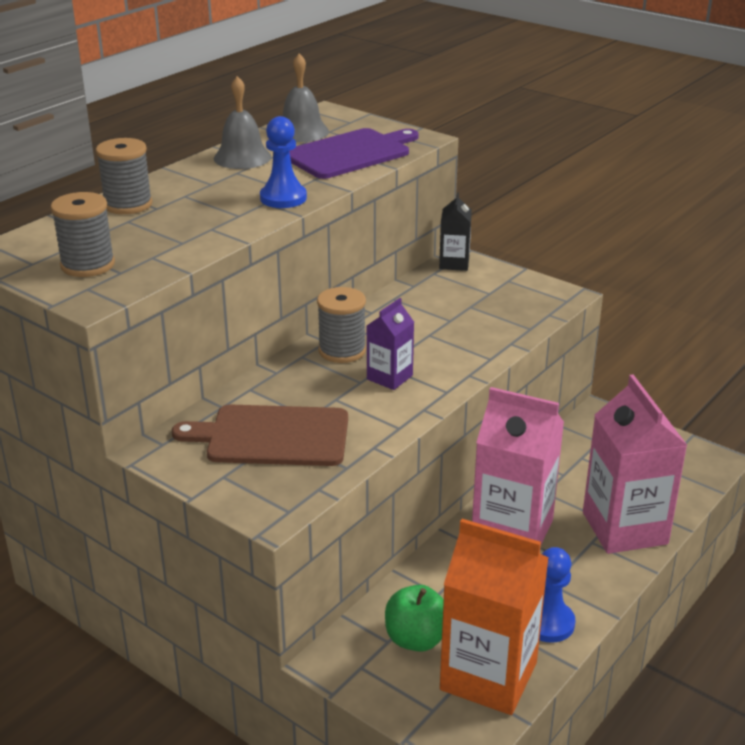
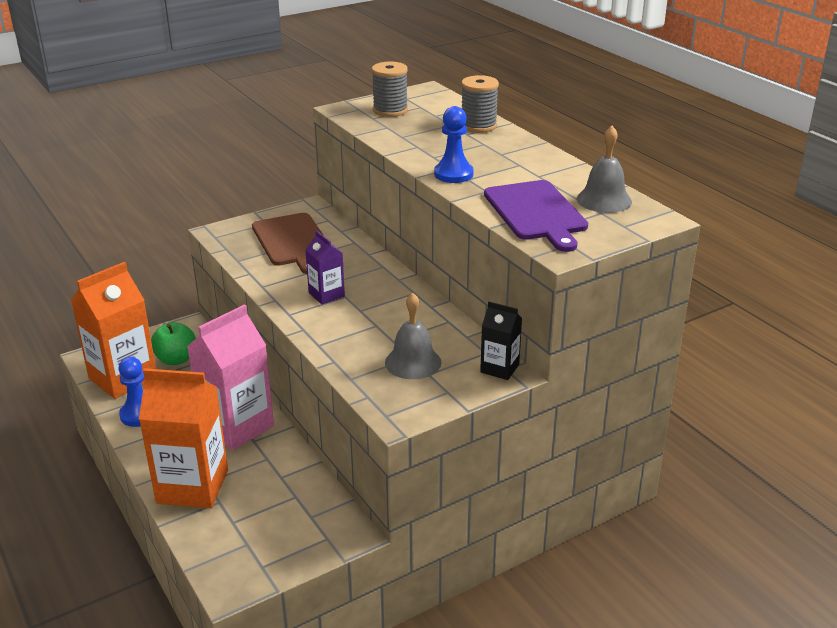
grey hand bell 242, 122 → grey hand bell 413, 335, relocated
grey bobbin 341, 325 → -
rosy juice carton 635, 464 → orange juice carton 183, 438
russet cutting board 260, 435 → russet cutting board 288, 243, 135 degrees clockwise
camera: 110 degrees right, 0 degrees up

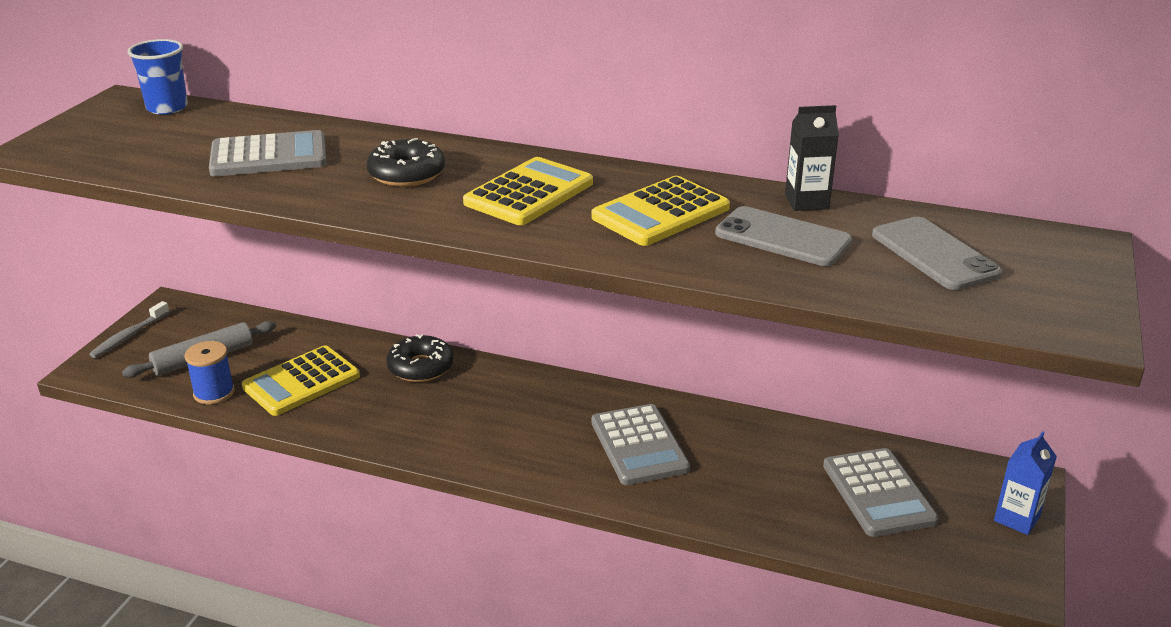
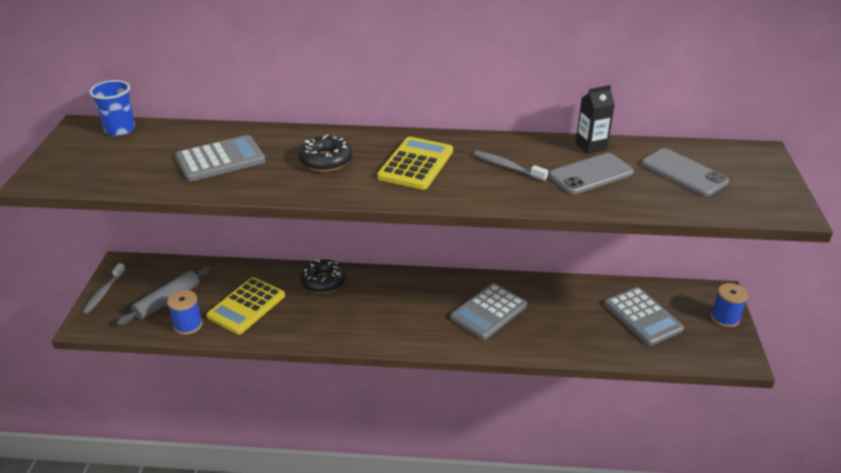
bright yellow calculator 660, 211 → grey dental brush 511, 166
grey phone 783, 236 → grey phone 591, 173, 45 degrees counterclockwise
grey calculator 640, 444 → grey calculator 488, 311, 75 degrees clockwise
cobalt juice carton 1025, 483 → cobalt bobbin 729, 305
camera: 15 degrees left, 5 degrees up

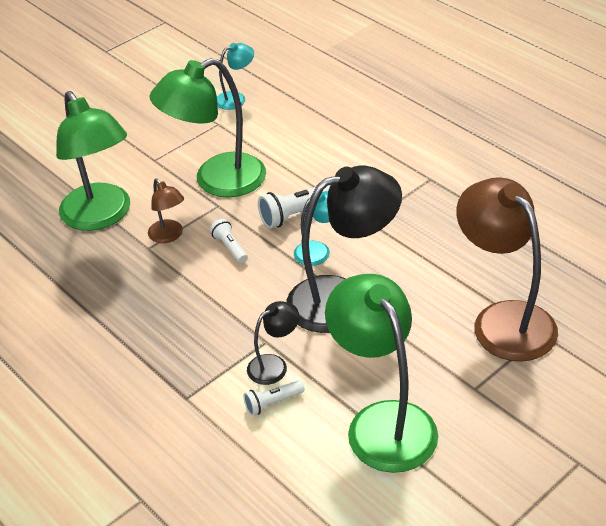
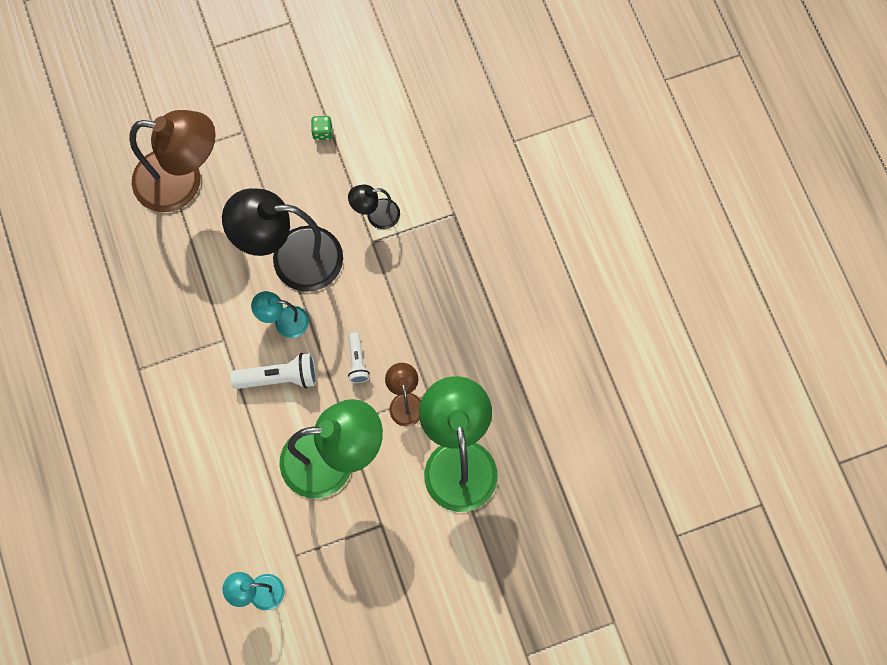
russet desk lamp 507, 269 → russet desk lamp 172, 161, 75 degrees counterclockwise
green desk lamp 381, 373 → green dice 322, 128
snow-white pocket torch 274, 398 → -
camera: 160 degrees left, 30 degrees up

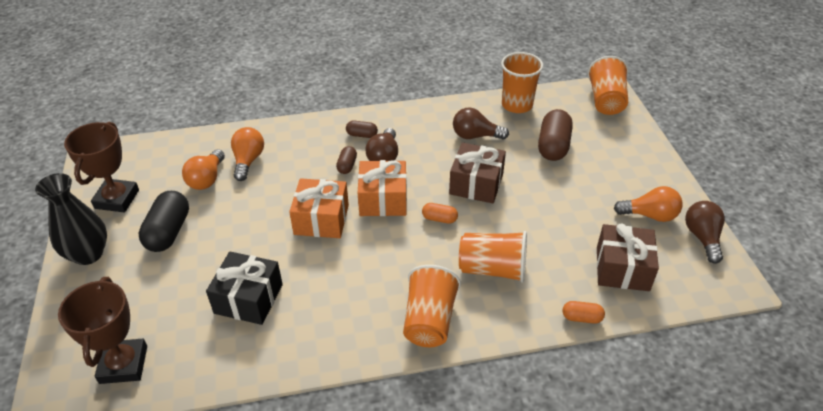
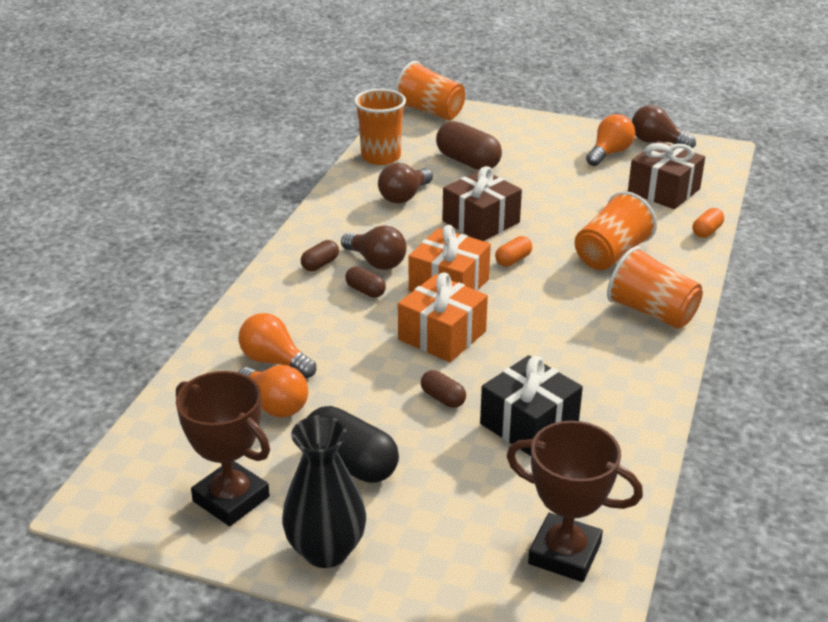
- → russet pill 443, 389
camera: 60 degrees left, 10 degrees down

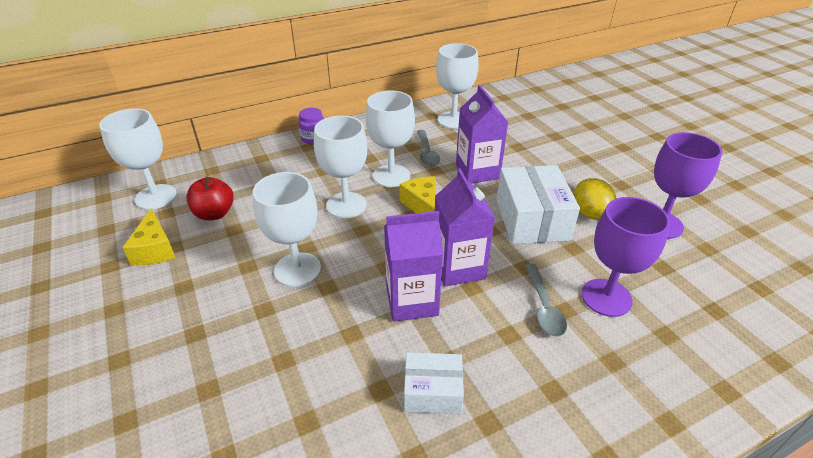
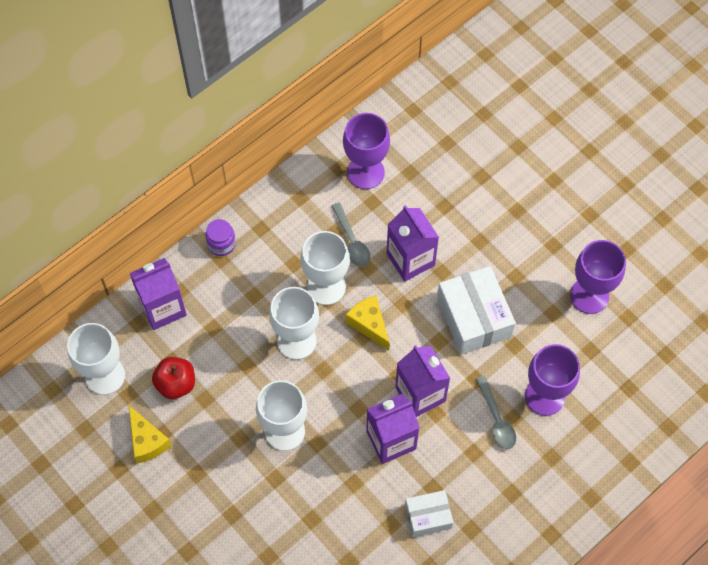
snow-white wine glass 457, 86 → purple wine glass 366, 151
bright yellow citrus fruit 595, 199 → -
- → purple juice carton 158, 294
camera: 15 degrees left, 25 degrees up

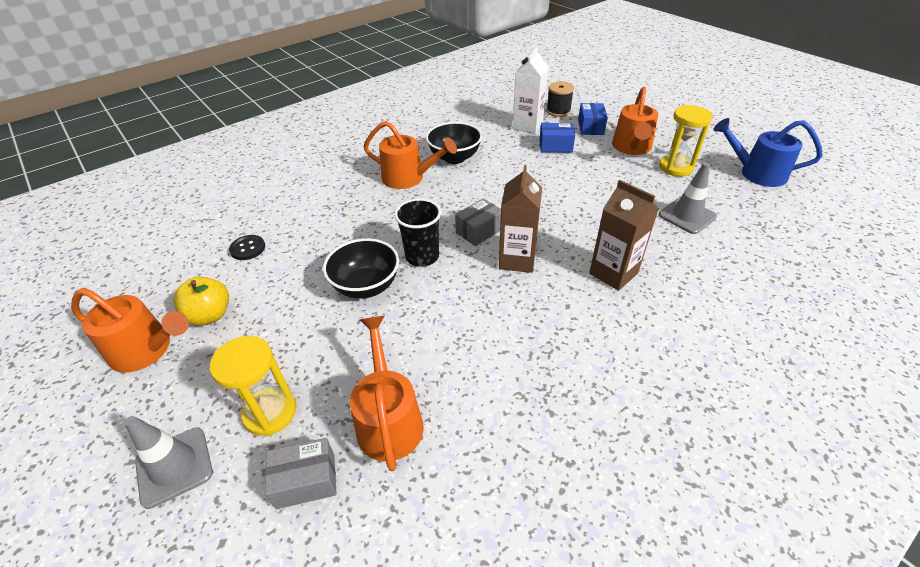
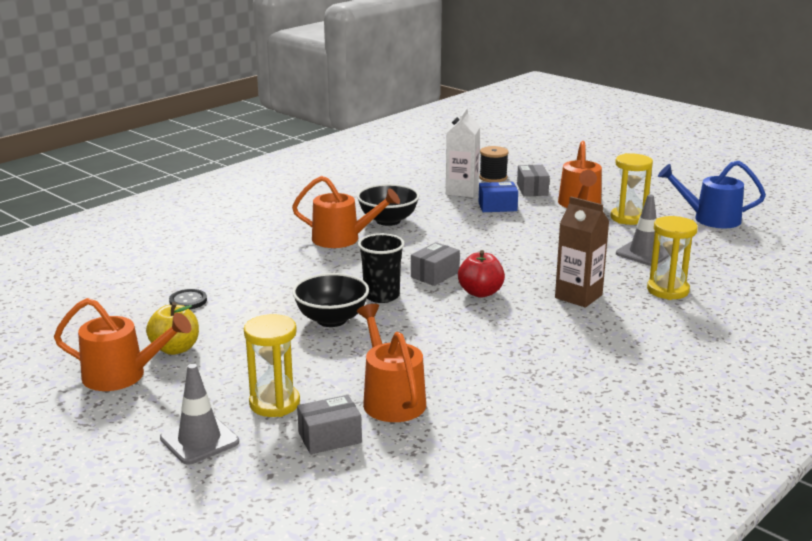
cobalt parcel 593, 119 → grey parcel 533, 180
russet juice carton 520, 219 → scarlet toy apple 481, 274
- → bright yellow sand timer 672, 258
camera: 10 degrees left, 20 degrees down

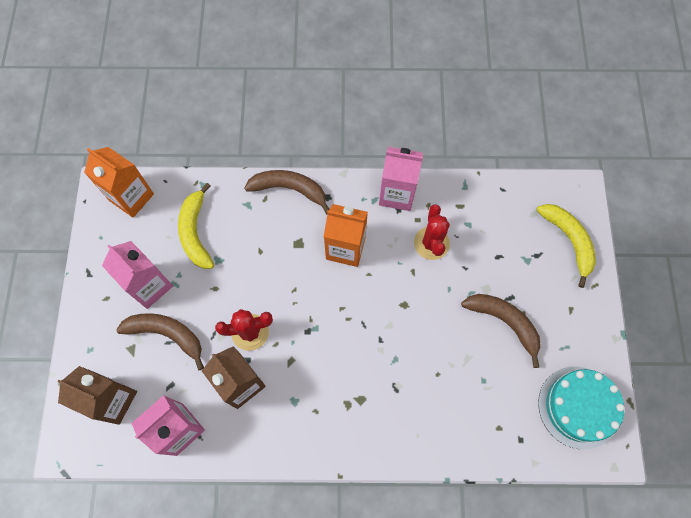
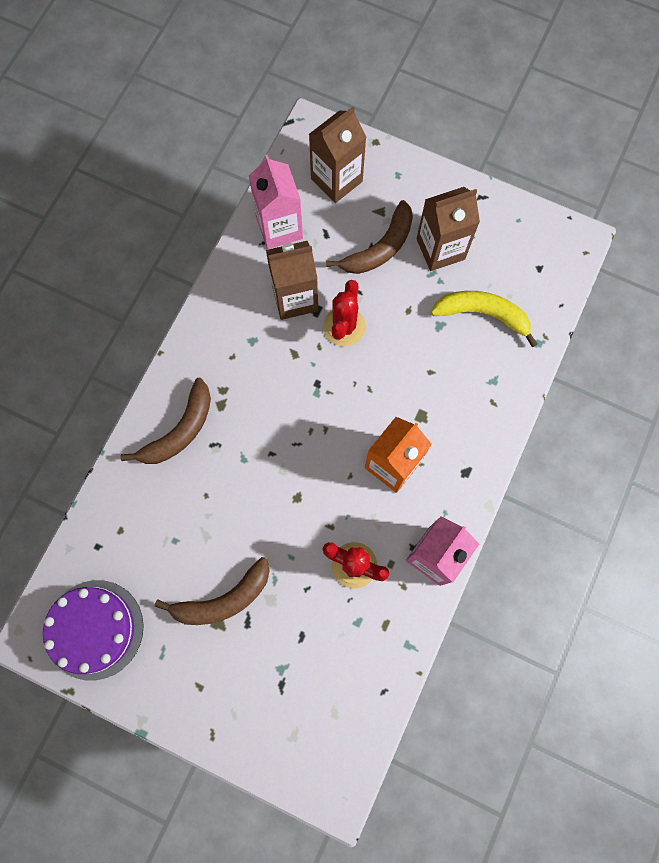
orange juice carton 119, 182 → -
russet banana 287, 192 → russet banana 165, 421, relocated
bright yellow banana 566, 246 → -
rosy juice carton 137, 275 → russet juice carton 448, 229
turquoise gateau 581, 408 → purple gateau 93, 630
camera: 115 degrees right, 5 degrees up

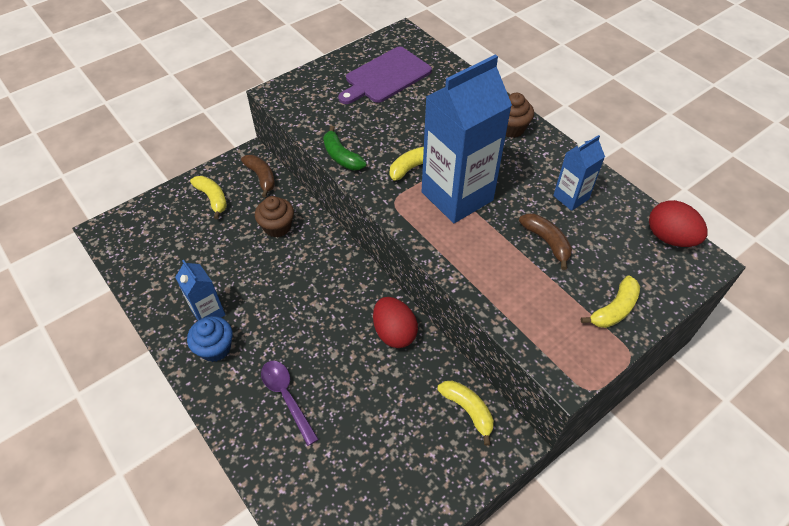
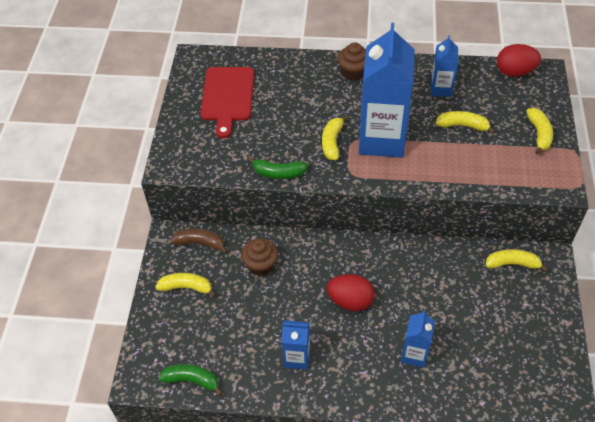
purple cutting board 385, 75 → scarlet cutting board 227, 102
russet banana 545, 241 → bright yellow banana 465, 122
scarlet egg shape 395, 322 → scarlet egg shape 351, 292, relocated
cobalt fairy cake 210, 339 → -
purple teaspoon 290, 403 → cobalt juice carton 418, 339
- → green banana 191, 380
camera: 45 degrees left, 0 degrees up

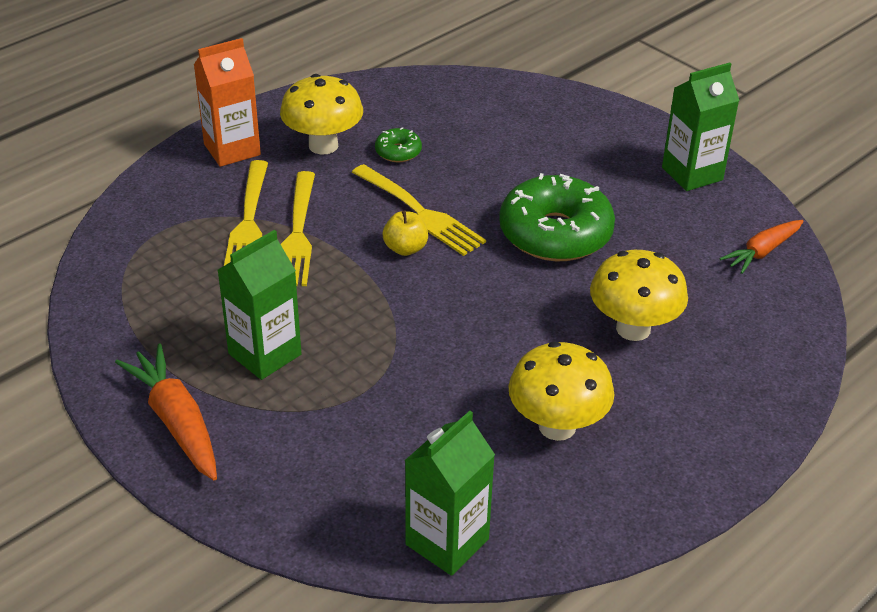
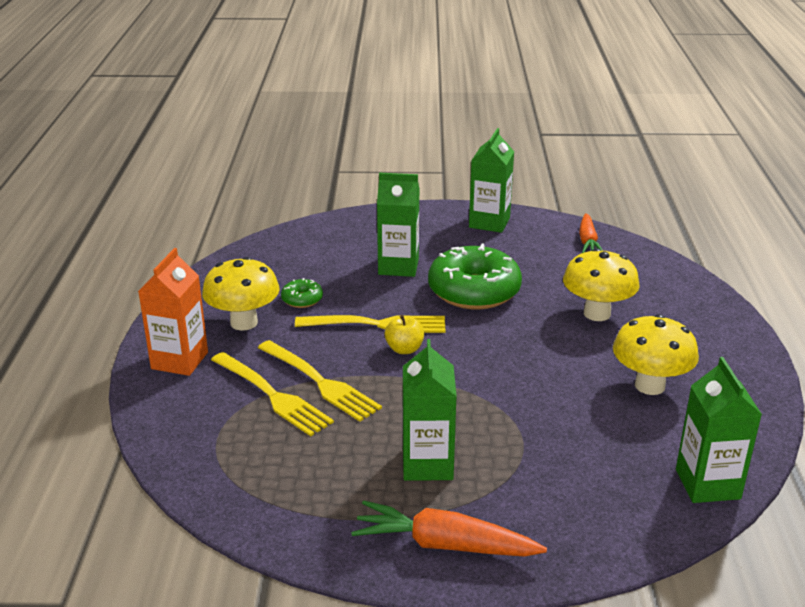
- → green juice carton 398, 225
camera: 45 degrees left, 10 degrees down

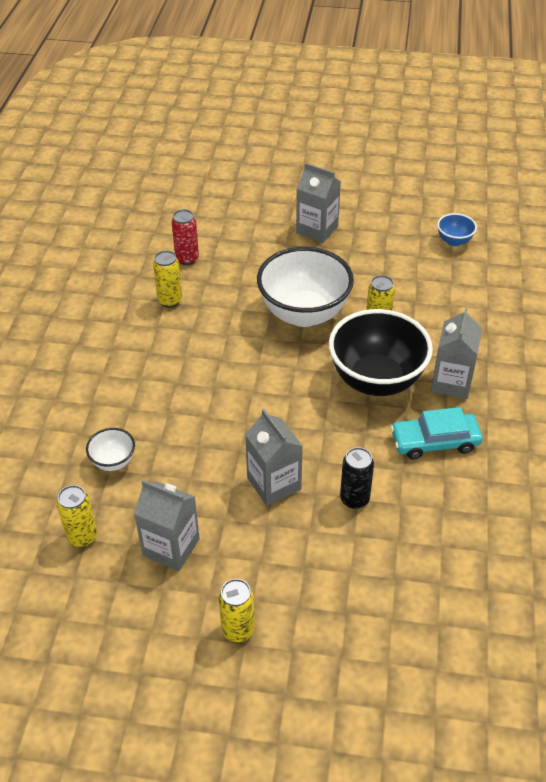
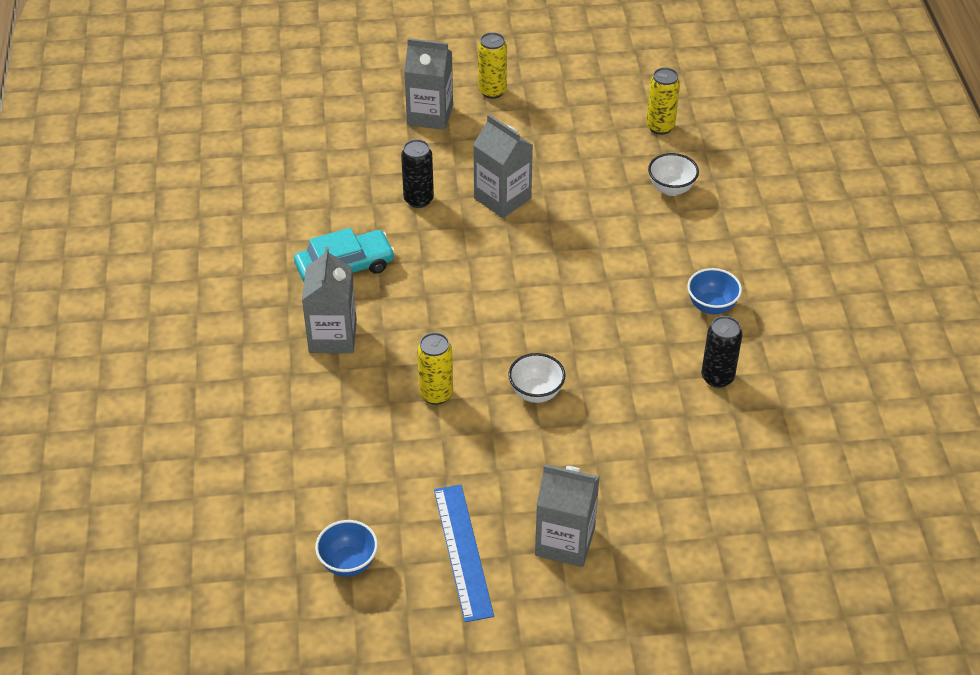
scarlet soda can 185, 237 → -
snow-white deep dish 305, 287 → snow-white deep dish 537, 378, x0.45
bright yellow soda can 167, 279 → jet-black soda can 721, 352
jet-black deep dish 381, 352 → -
grey juice carton 167, 525 → grey juice carton 428, 84, relocated
- → cobalt deep dish 714, 291
- → cobalt straightedge 464, 553
camera: 165 degrees right, 0 degrees up

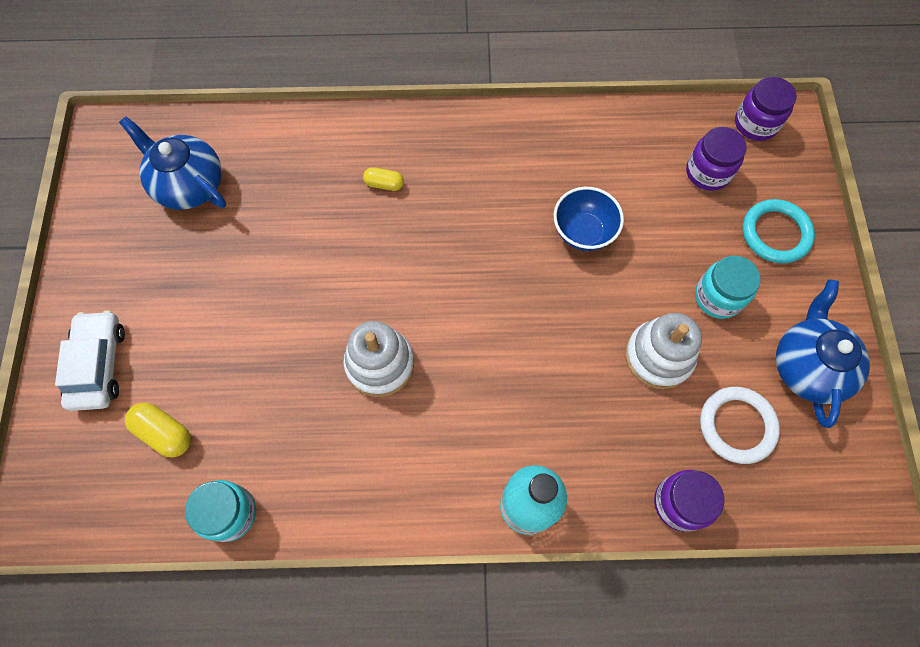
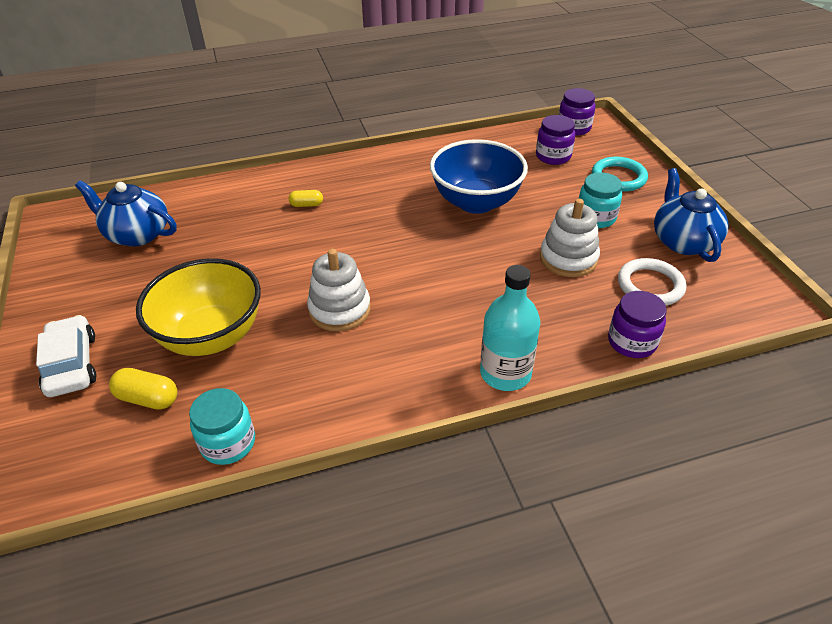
cobalt deep dish 589, 219 → cobalt deep dish 479, 176, x1.70
- → bright yellow deep dish 198, 307
camera: 15 degrees left, 25 degrees down

